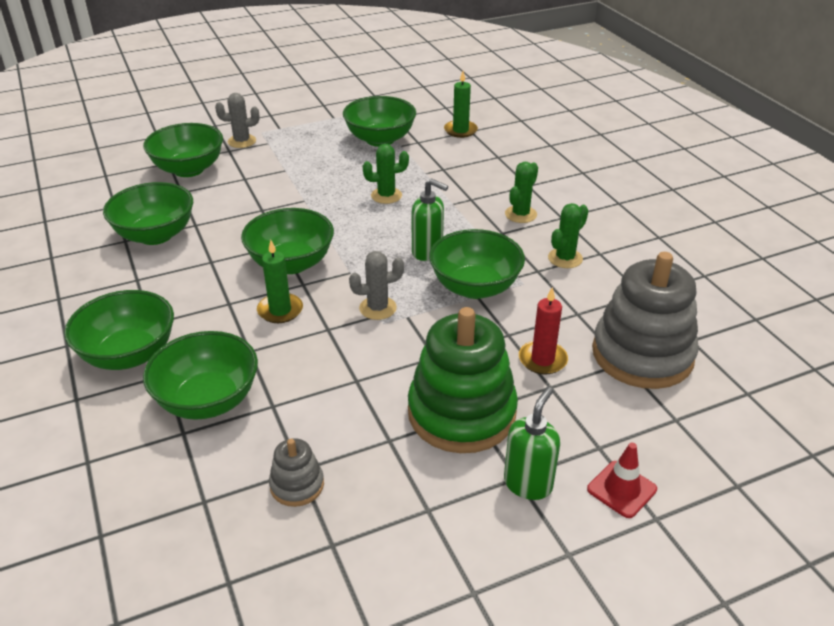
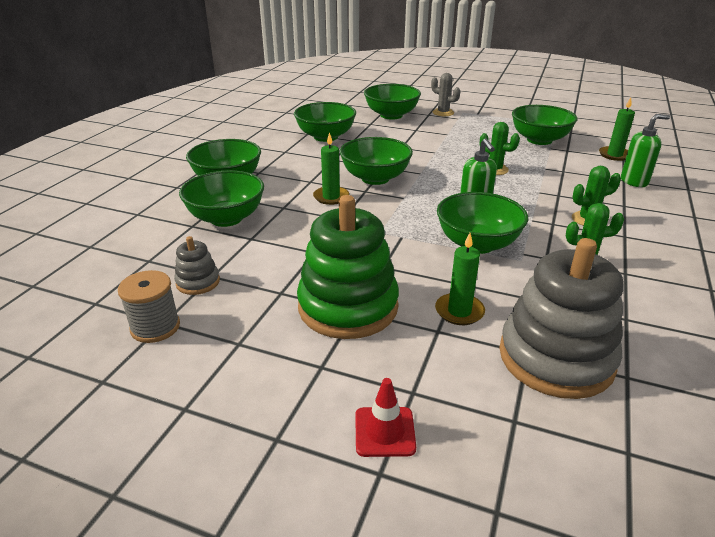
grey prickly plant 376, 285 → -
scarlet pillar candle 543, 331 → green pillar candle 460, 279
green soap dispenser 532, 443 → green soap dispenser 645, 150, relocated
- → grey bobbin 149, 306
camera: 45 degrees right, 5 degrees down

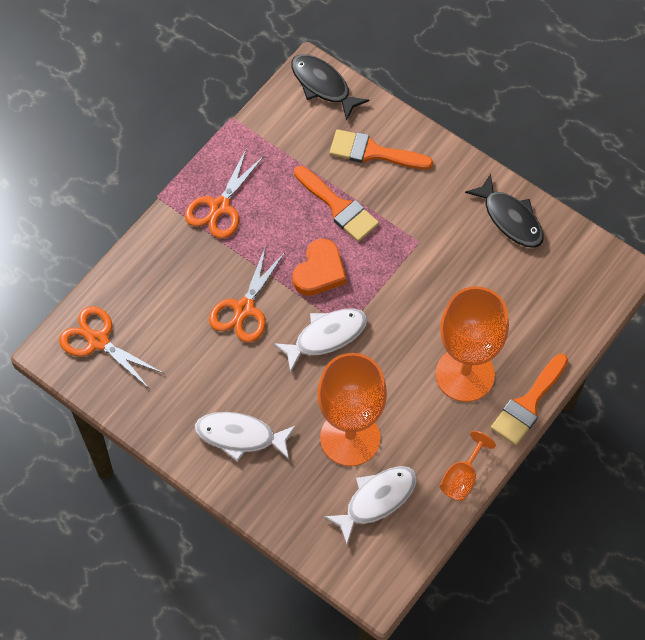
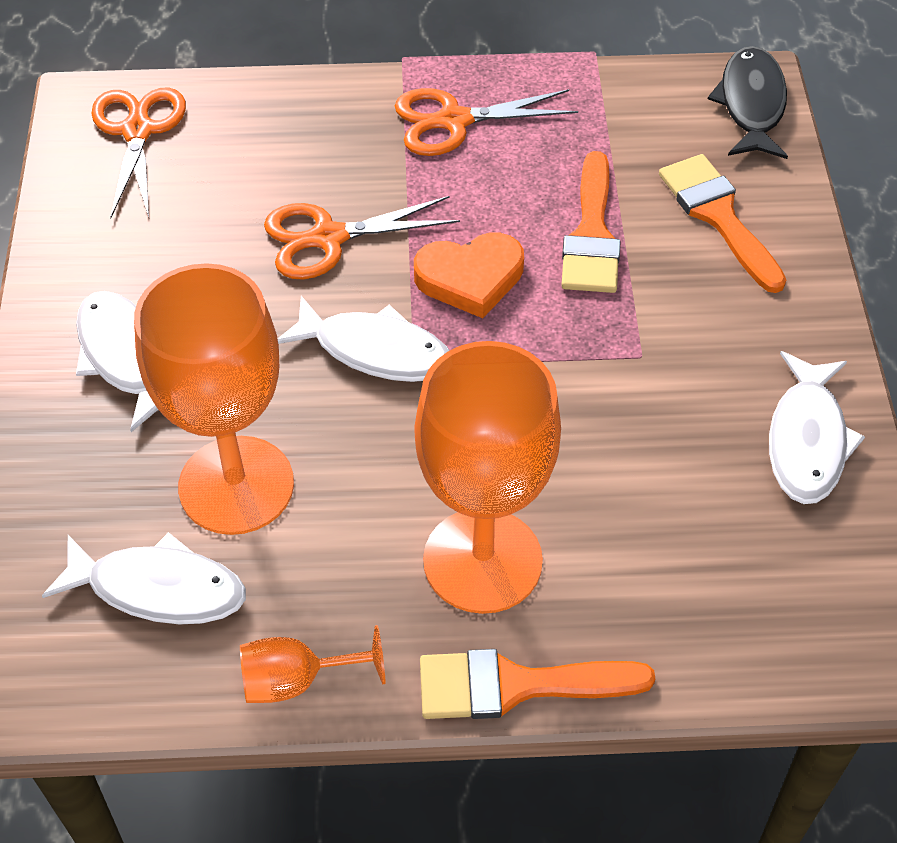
jet-black toy fish 504, 211 → snow-white toy fish 817, 427
camera: 50 degrees right, 10 degrees down

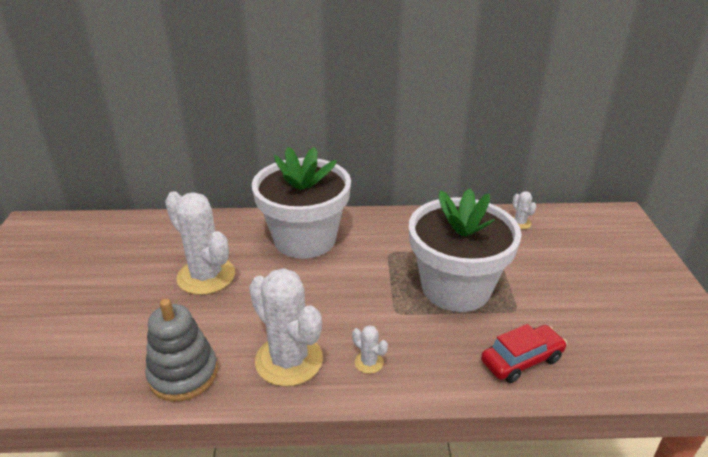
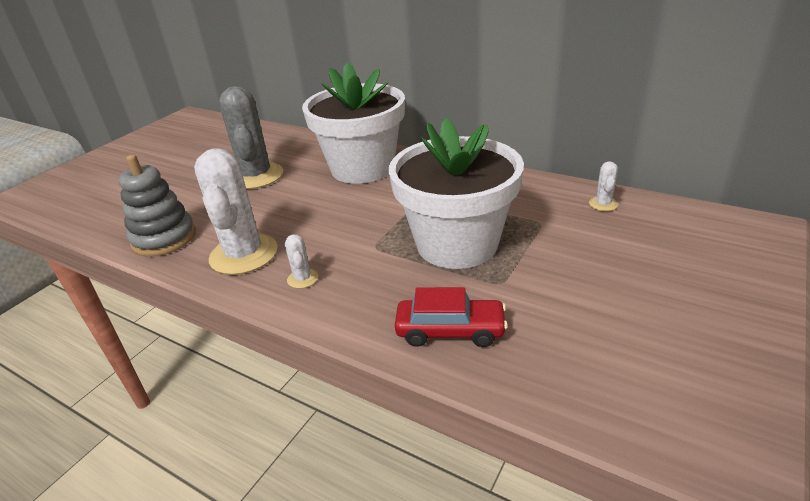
snow-white prickly plant 200, 243 → grey prickly plant 251, 137
camera: 35 degrees right, 0 degrees up

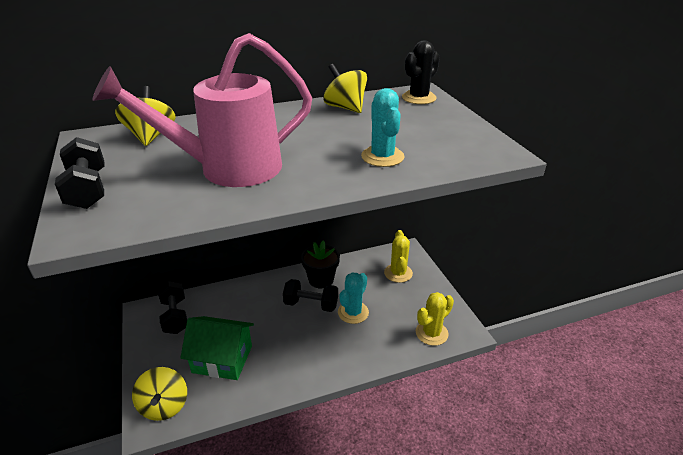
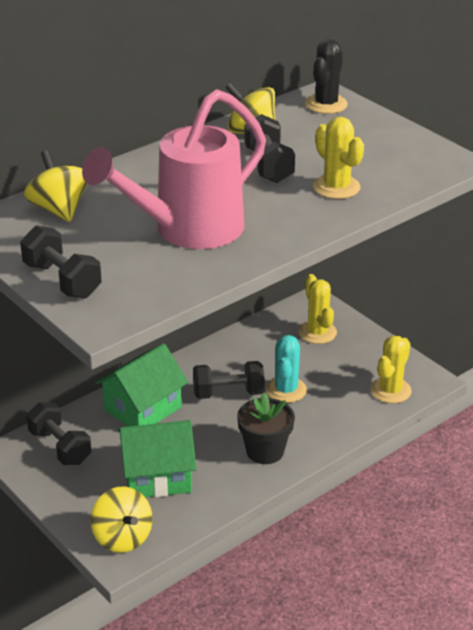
turquoise prickly plant 382, 127 → bright yellow prickly plant 338, 158
jet-black flower pot 320, 264 → jet-black flower pot 266, 428, relocated
- → jet-black dumbbell 269, 148
- → green cottage 141, 384
camera: 20 degrees left, 0 degrees up

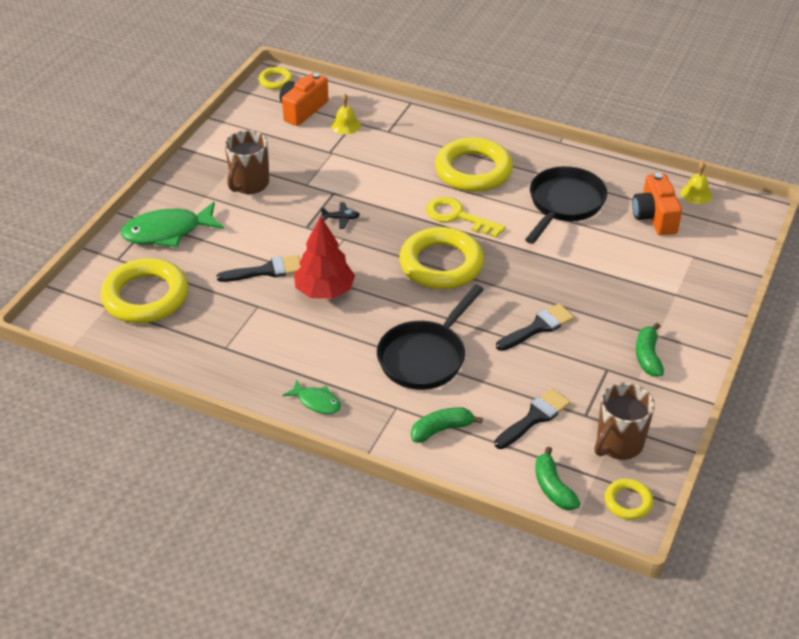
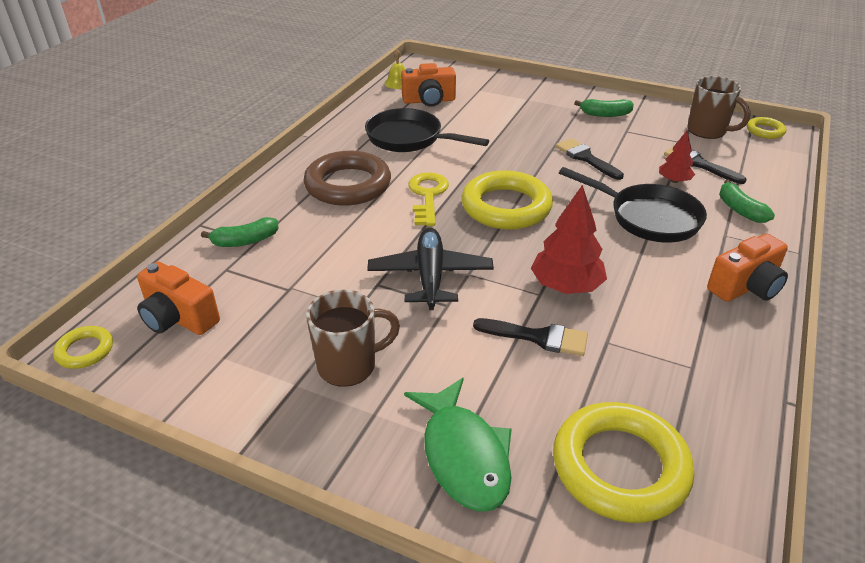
bright yellow hand bell 346, 114 → -
russet tea mug 247, 162 → russet tea mug 353, 338, 45 degrees counterclockwise
bright yellow ring 474, 164 → russet ring 347, 178
bright yellow door key 466, 217 → bright yellow door key 428, 199, 150 degrees clockwise
jet-black plane 340, 215 → jet-black plane 430, 269, x2.42
jet-black brush 258, 268 → jet-black brush 530, 337, 120 degrees clockwise
green toy fish 312, 397 → orange photo camera 747, 268
green banana 558, 478 → green banana 239, 232, relocated
- → scarlet toy tree 677, 157
camera: 90 degrees left, 5 degrees down

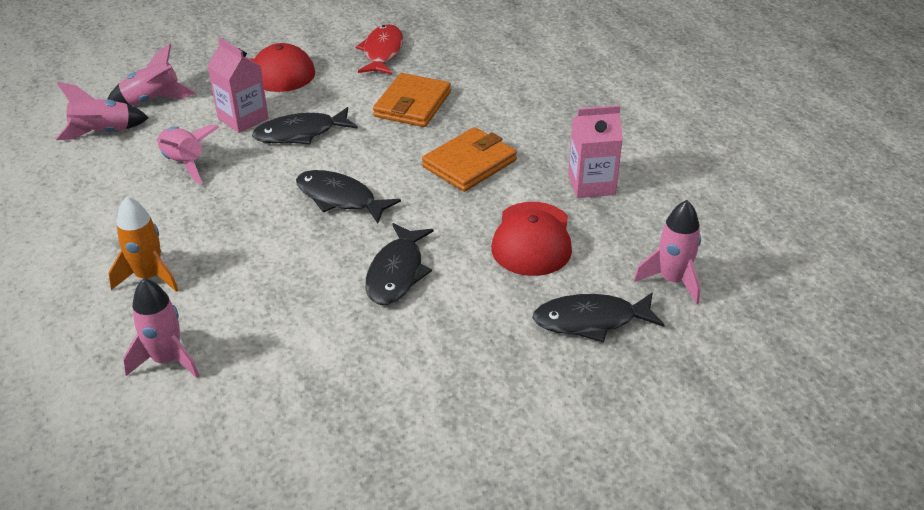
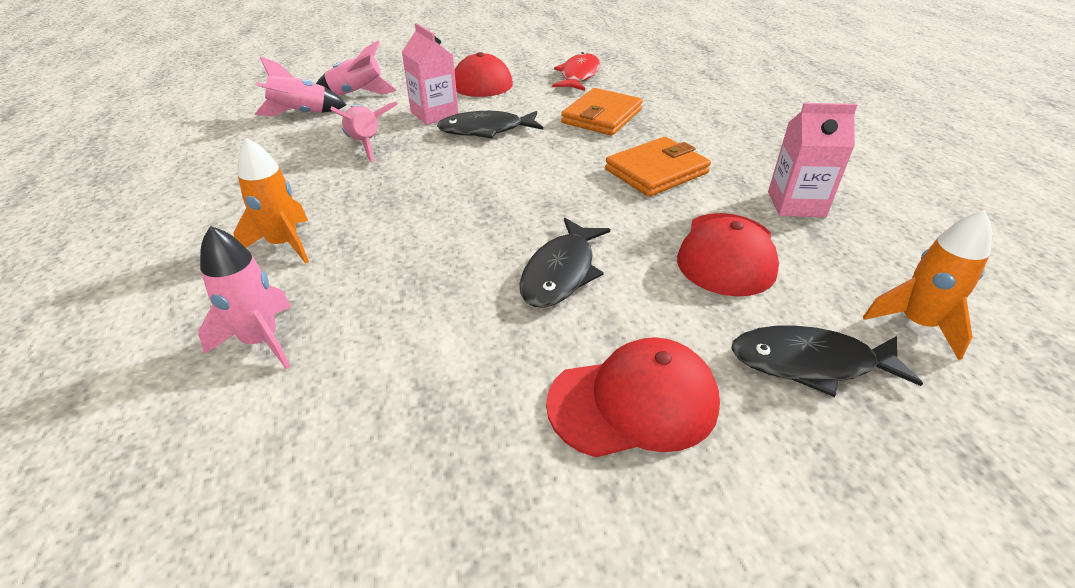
jet-black toy fish 348, 197 → -
rosy toy rocket 667, 252 → orange toy rocket 927, 285
- → scarlet baseball cap 633, 397
camera: 10 degrees right, 0 degrees up

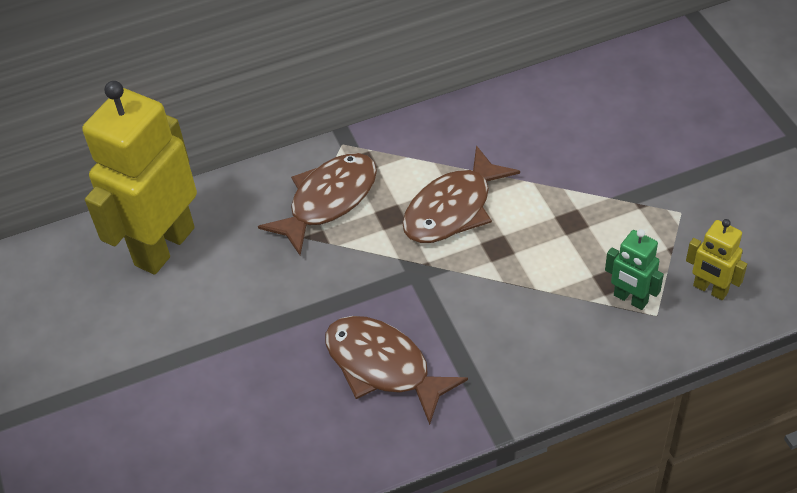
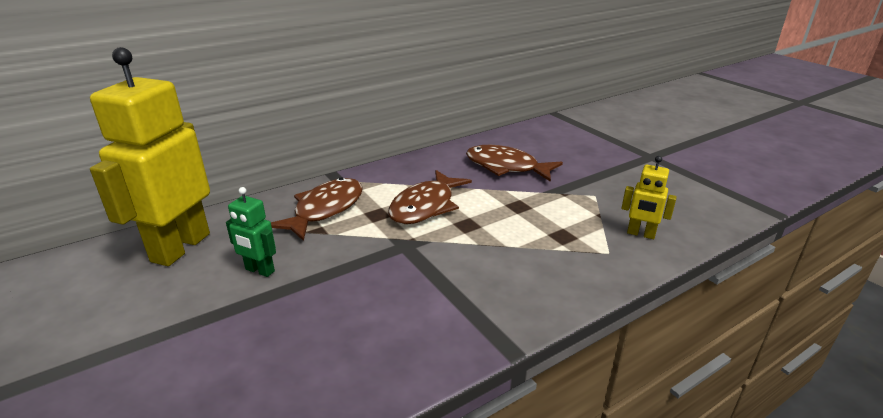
green robot figure 634, 269 → green robot figure 251, 232, relocated
russet toy fish 396, 370 → russet toy fish 514, 163, relocated
camera: 15 degrees left, 20 degrees down

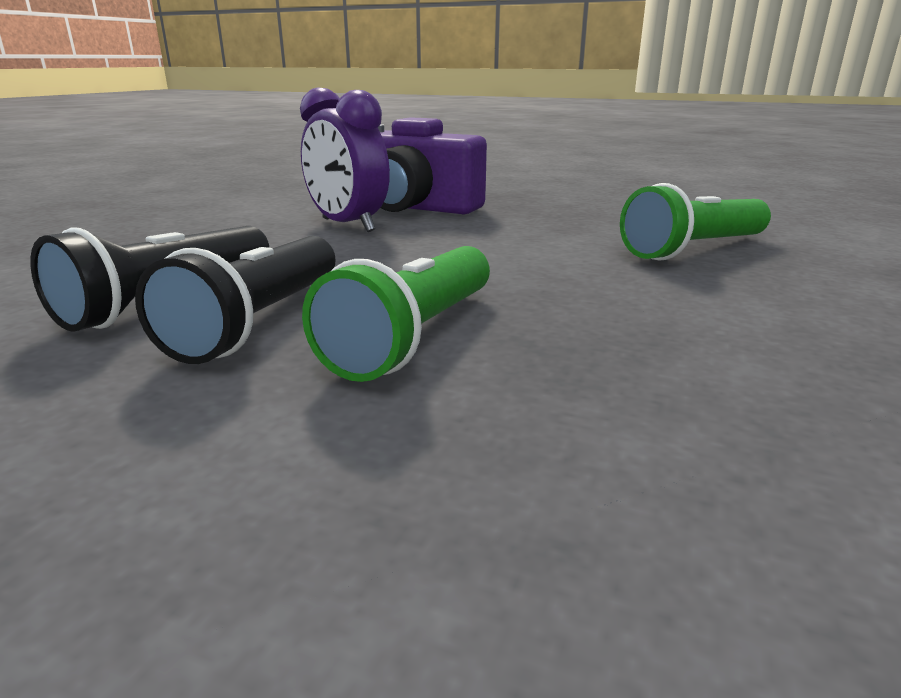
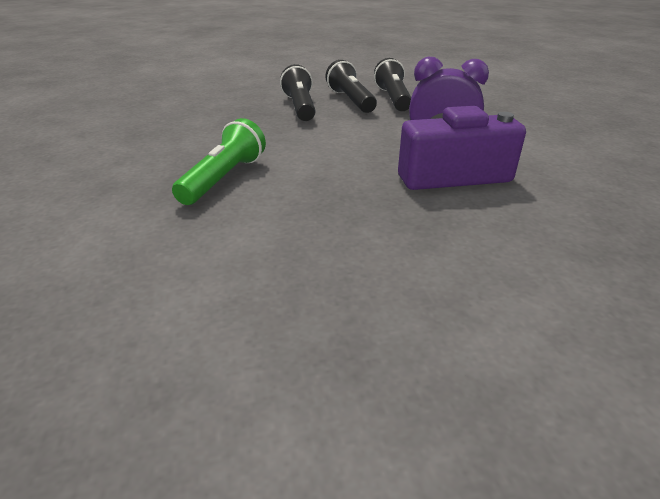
green pocket torch 396, 314 → jet-black pocket torch 298, 92
camera: 145 degrees right, 10 degrees up

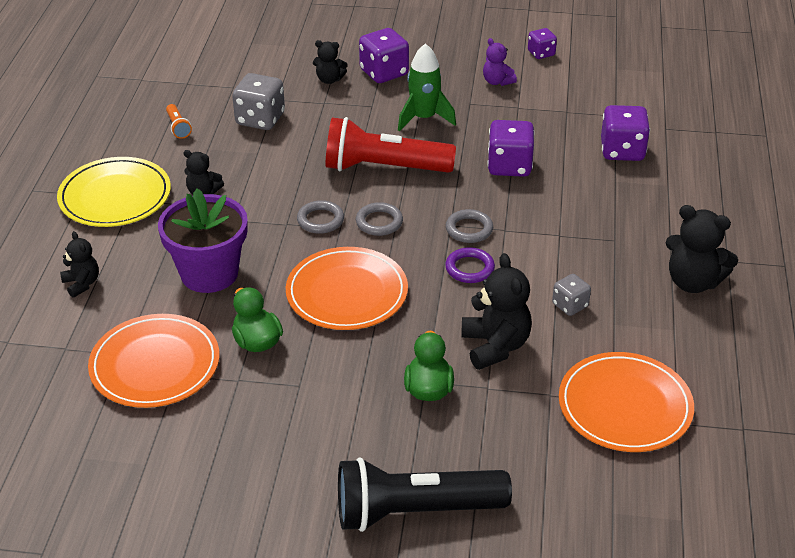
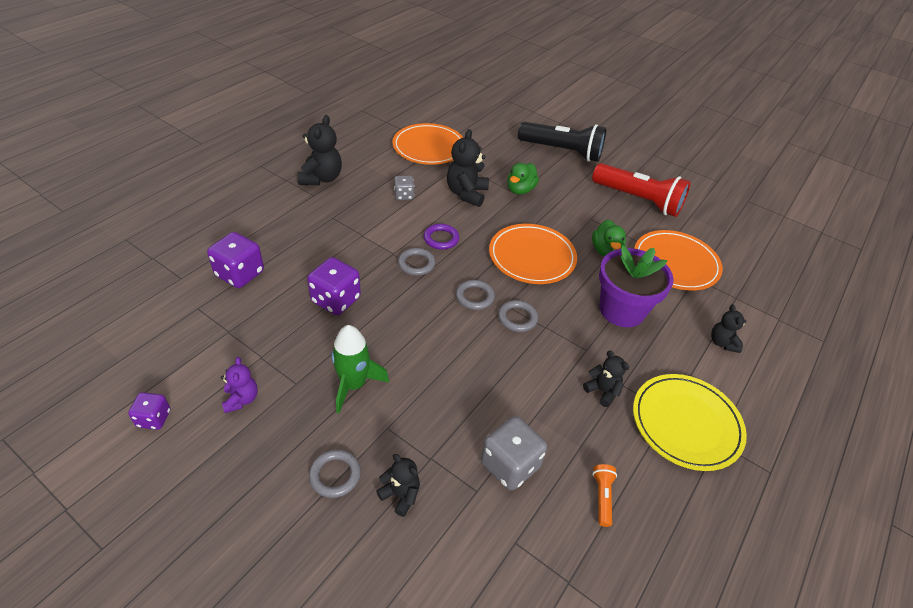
purple dice 384, 55 → grey ring 335, 473
scarlet pocket torch 390, 145 → scarlet pocket torch 641, 190, relocated
jet-black teddy 702, 249 → jet-black teddy 319, 150, 45 degrees clockwise
camera: 155 degrees left, 5 degrees up

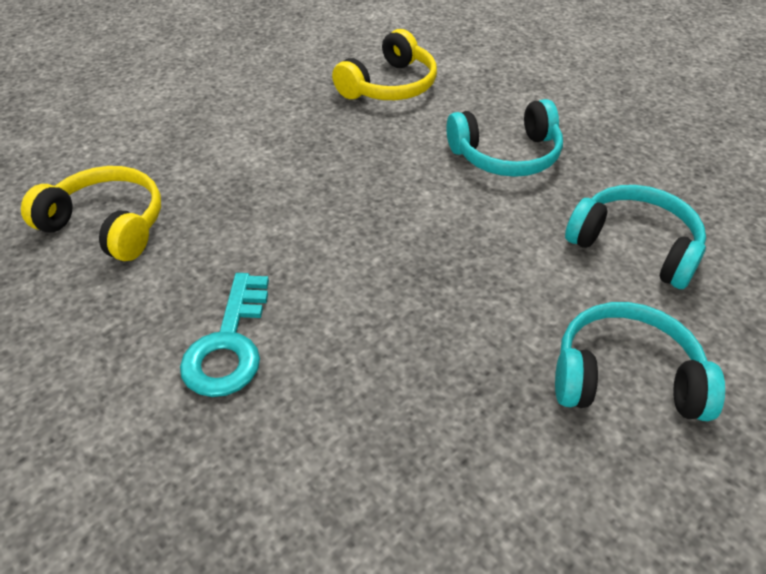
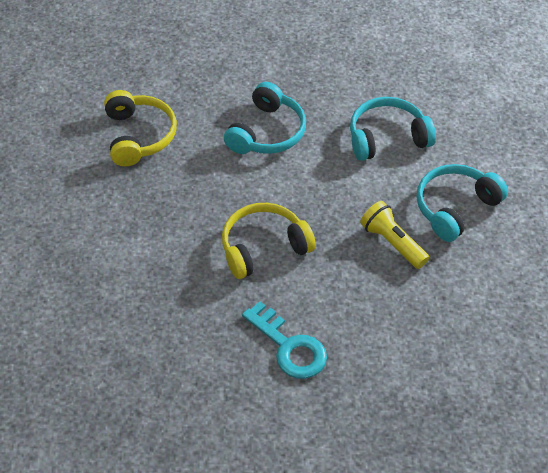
bright yellow headset 91, 213 → bright yellow headset 269, 241, relocated
- → bright yellow pocket torch 394, 235
camera: 50 degrees left, 5 degrees up

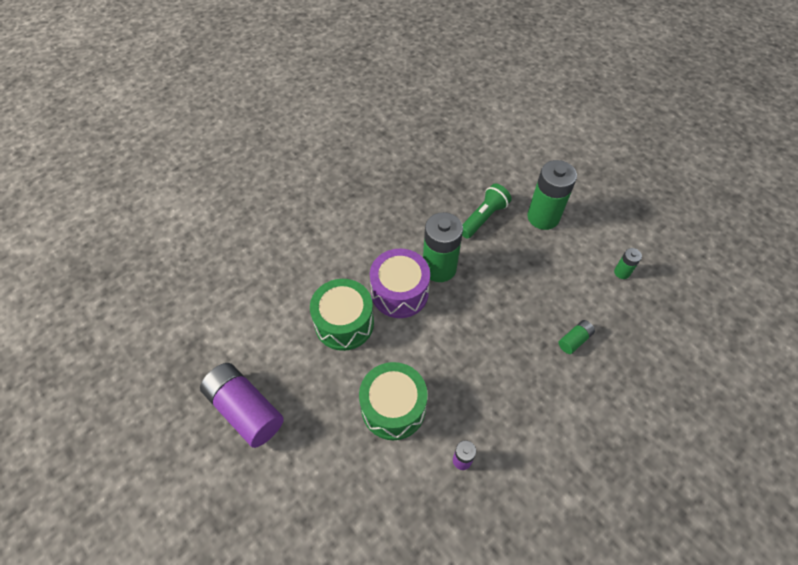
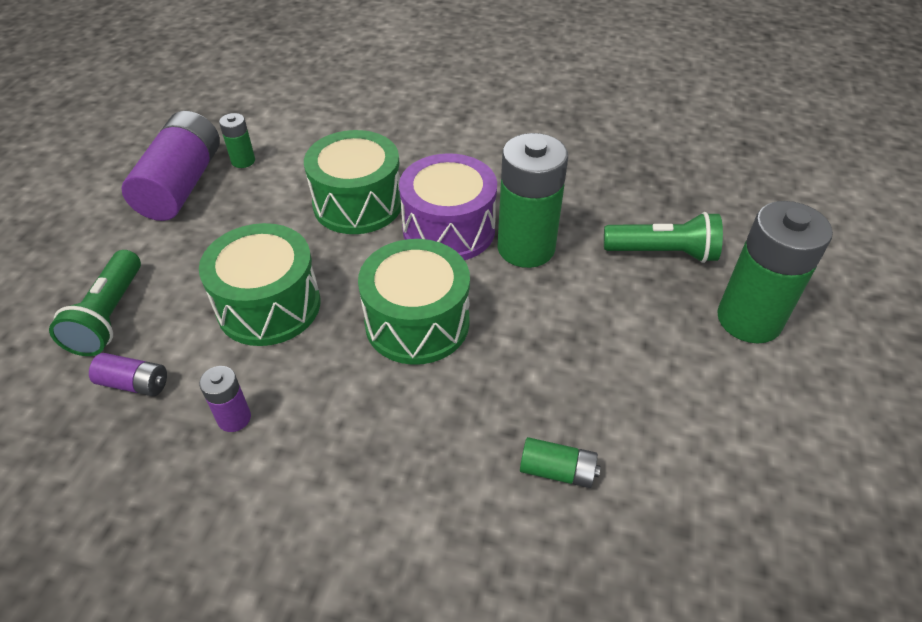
green power cell 628, 263 → green power cell 237, 140, relocated
- → green toy drum 414, 302
- → green pocket torch 95, 303
- → purple power cell 128, 374
camera: 55 degrees right, 10 degrees down

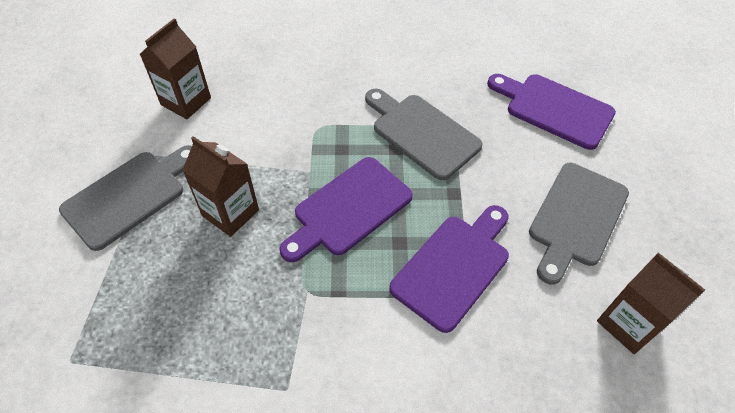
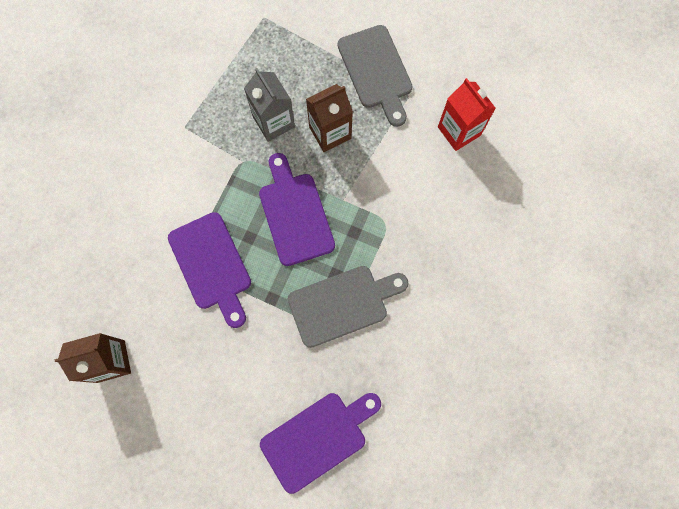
russet juice carton 175, 68 → scarlet juice carton 467, 114
grey cutting board 579, 224 → -
- → grey juice carton 269, 105
camera: 115 degrees right, 20 degrees up

